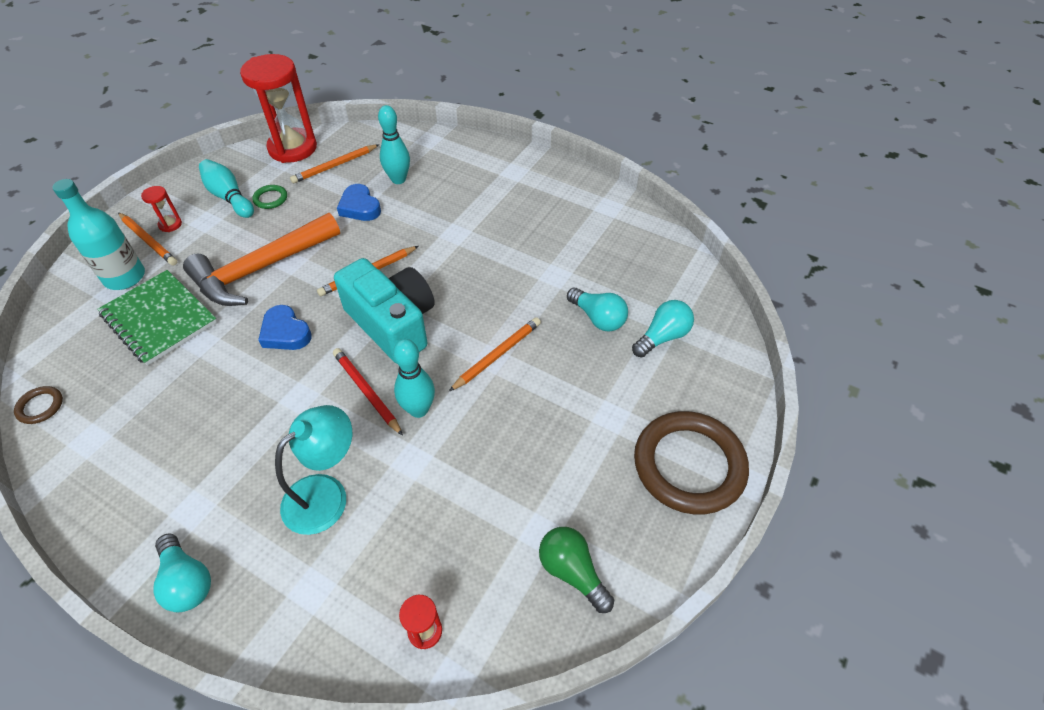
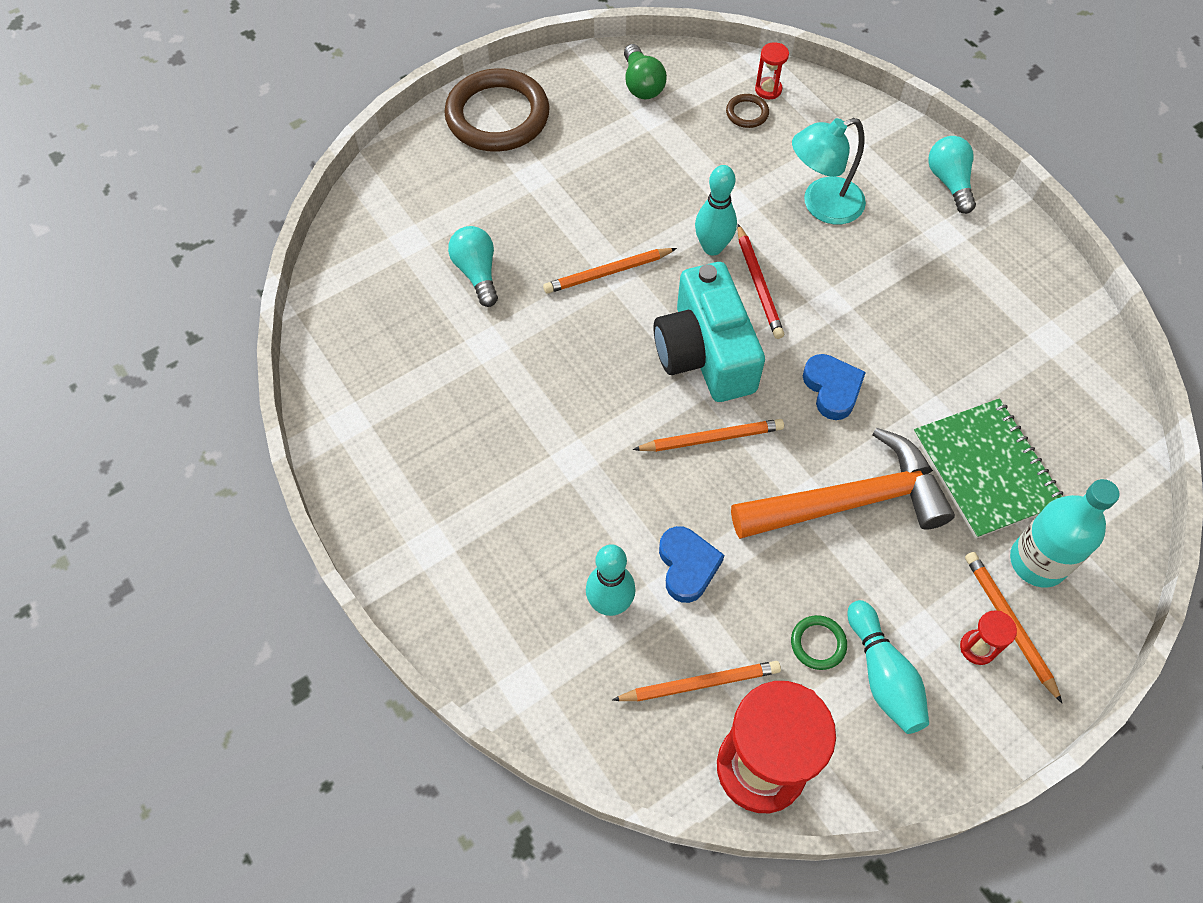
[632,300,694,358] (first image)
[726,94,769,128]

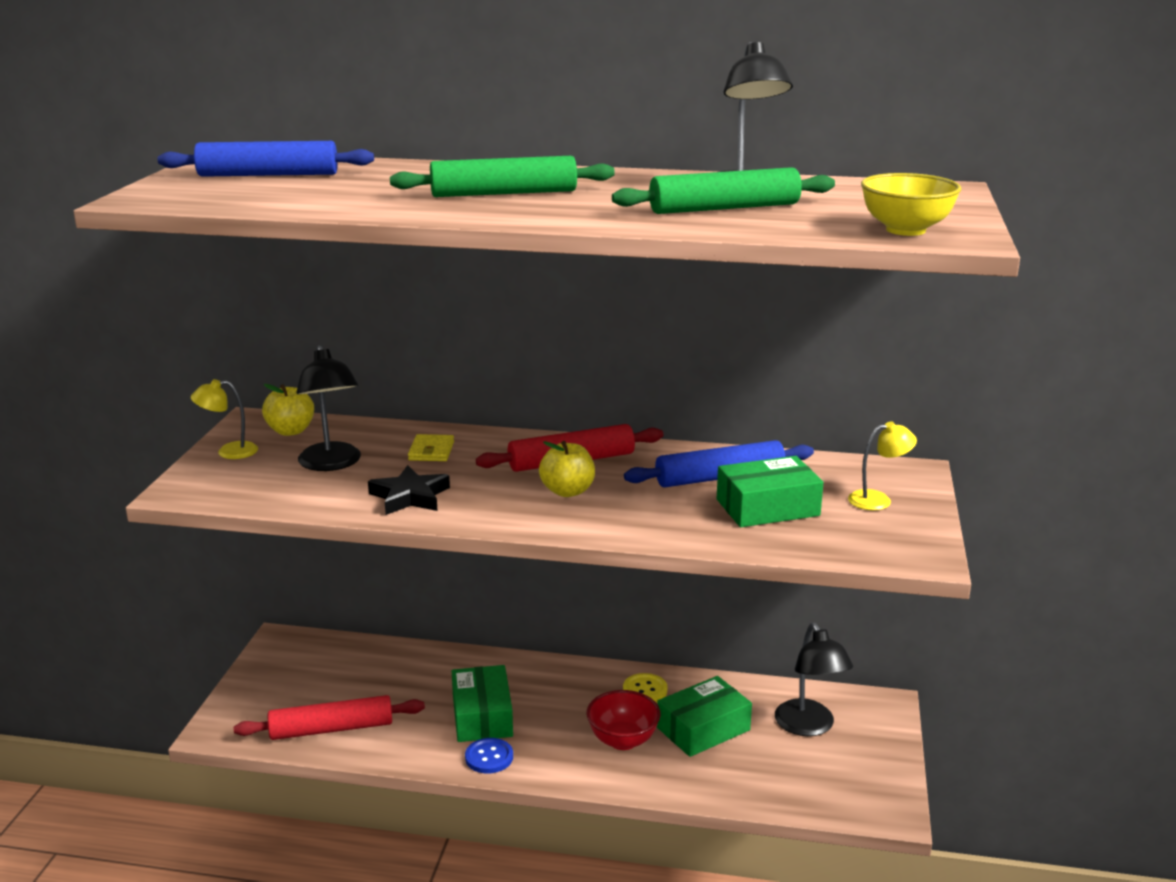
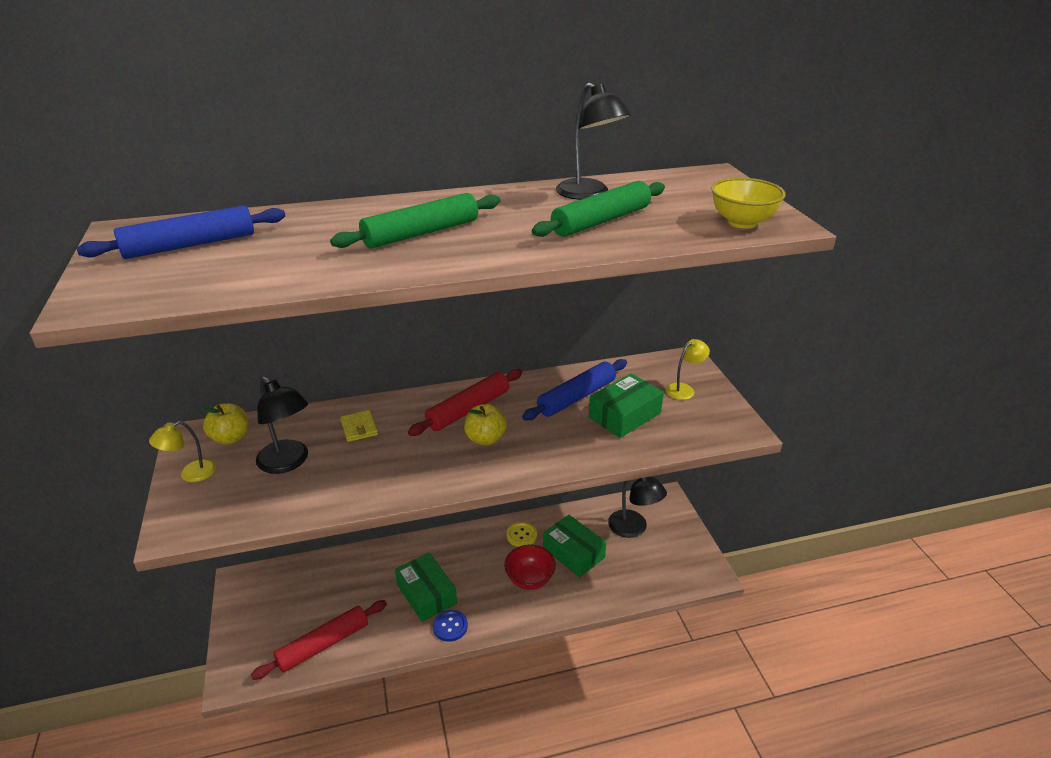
[368,465,450,515] (first image)
[543,515,606,577]

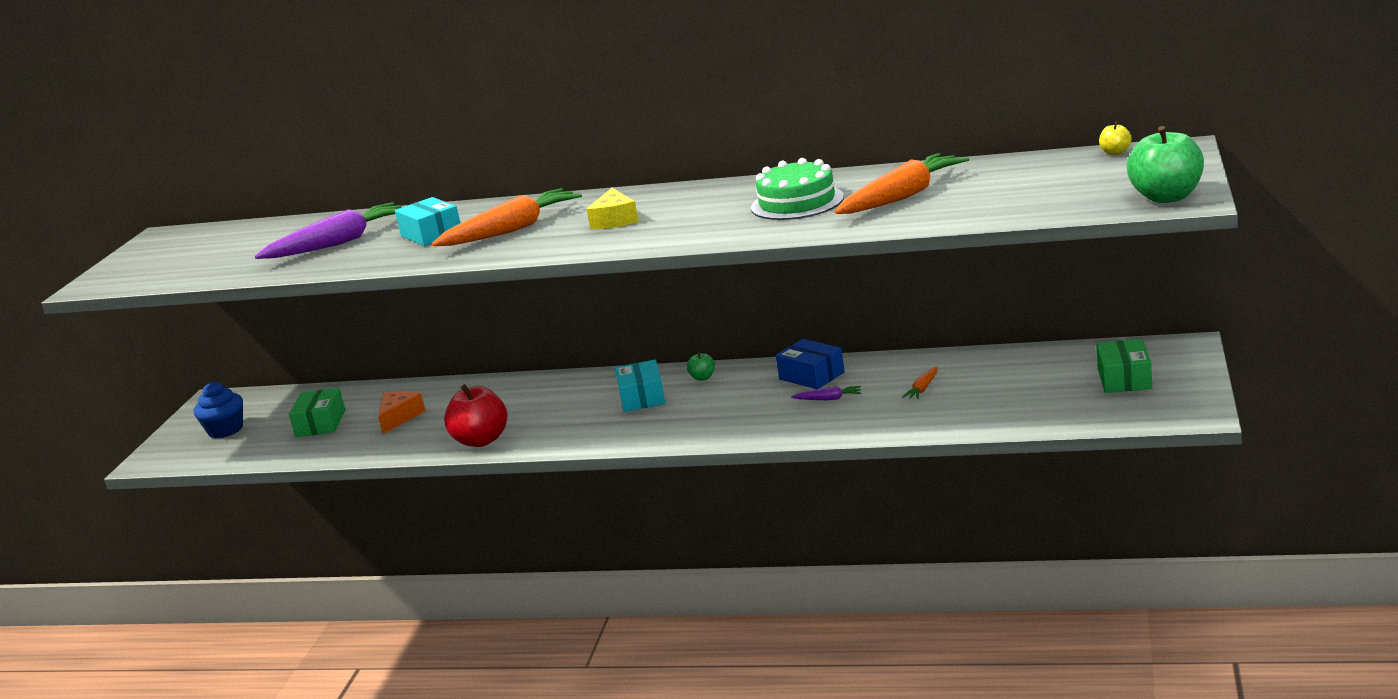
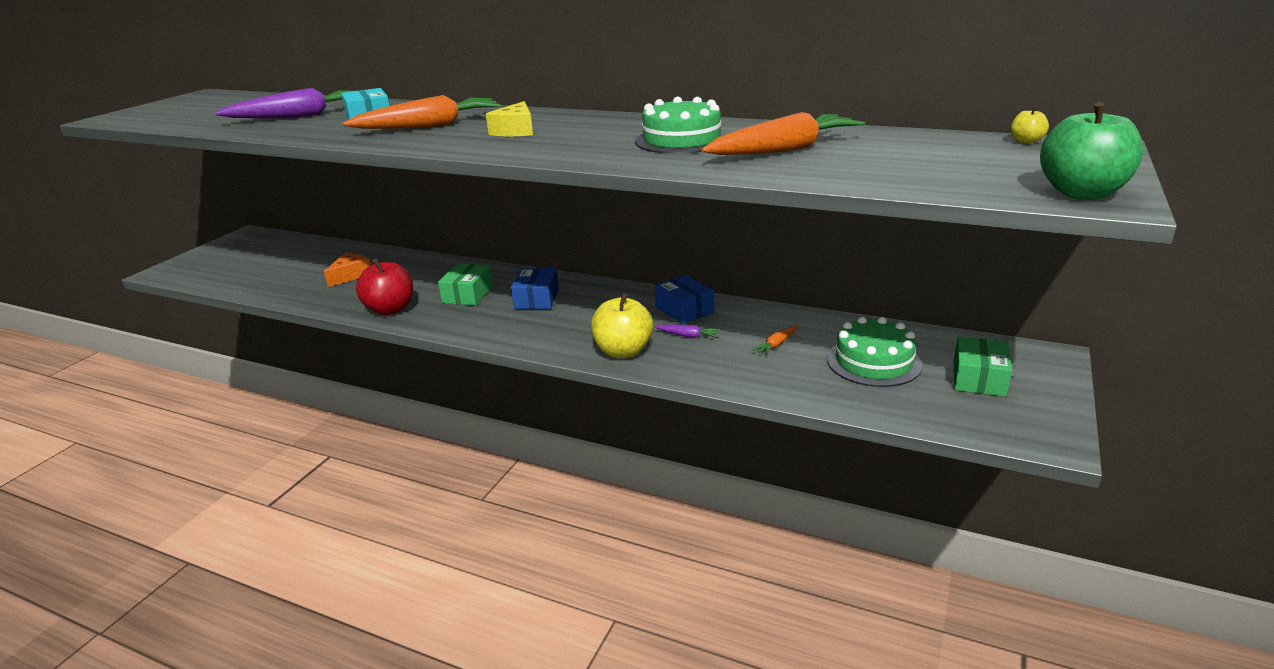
[194,382,243,438] (first image)
[687,351,715,381] (first image)
[591,293,653,358]
[827,317,922,387]
[438,264,493,305]
[511,268,559,309]

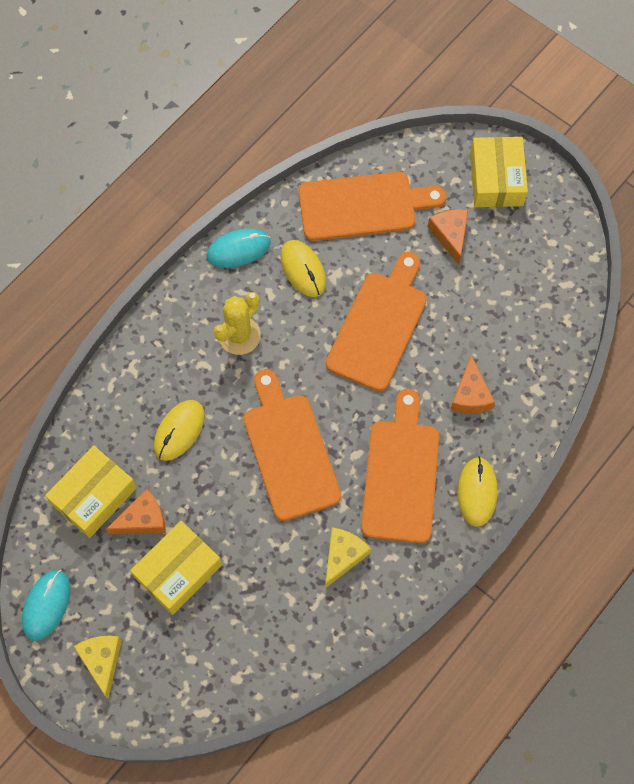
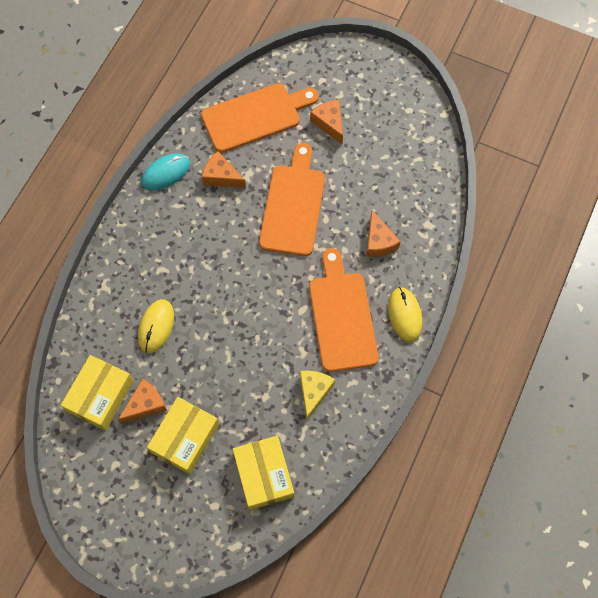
[22,570,70,641] (first image)
[73,636,122,699] (first image)
[213,292,261,355] (first image)
[244,369,341,521] (first image)
[233,436,294,510]
[202,151,246,188]

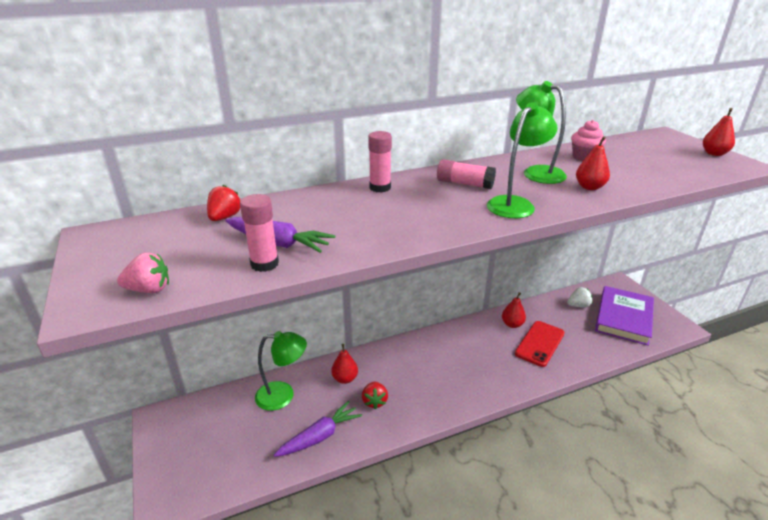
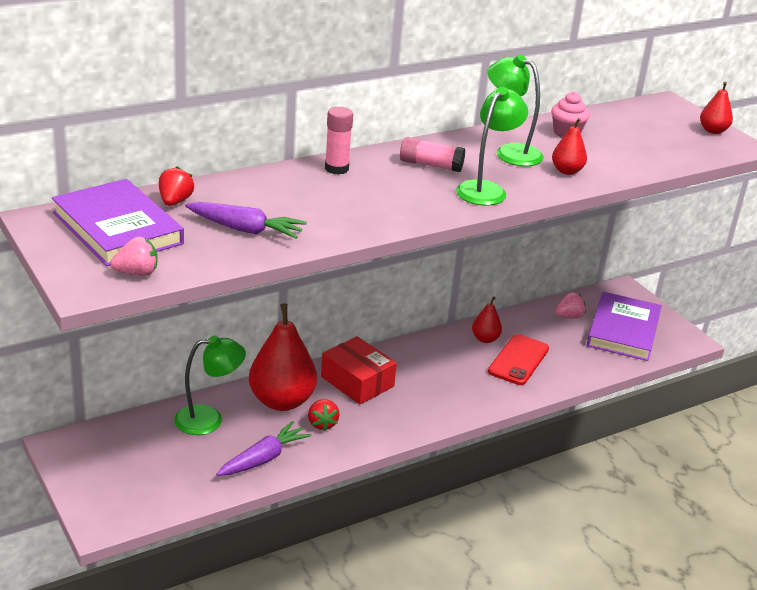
[240,194,279,272] (first image)
[52,179,184,266]
[321,336,397,404]
[555,292,586,319]
[249,303,317,411]

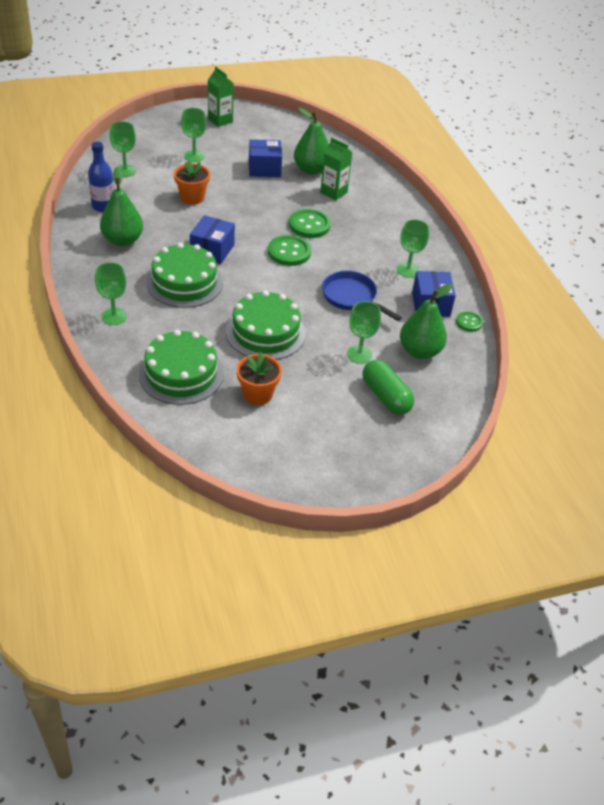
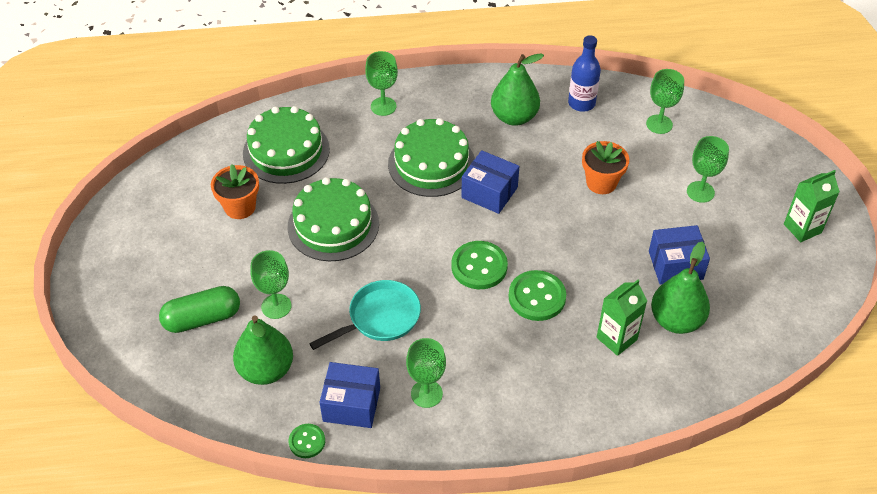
[309,280,421,350]
[649,225,710,285]

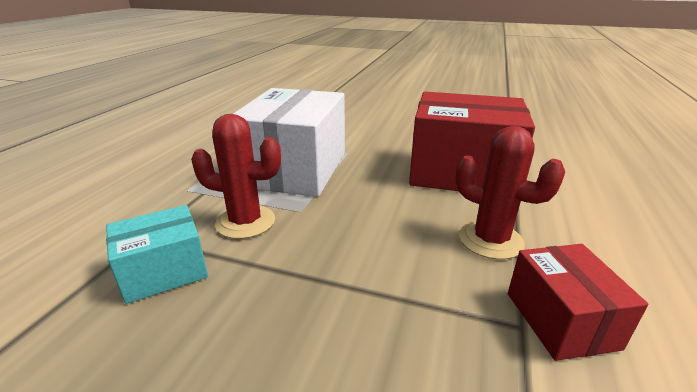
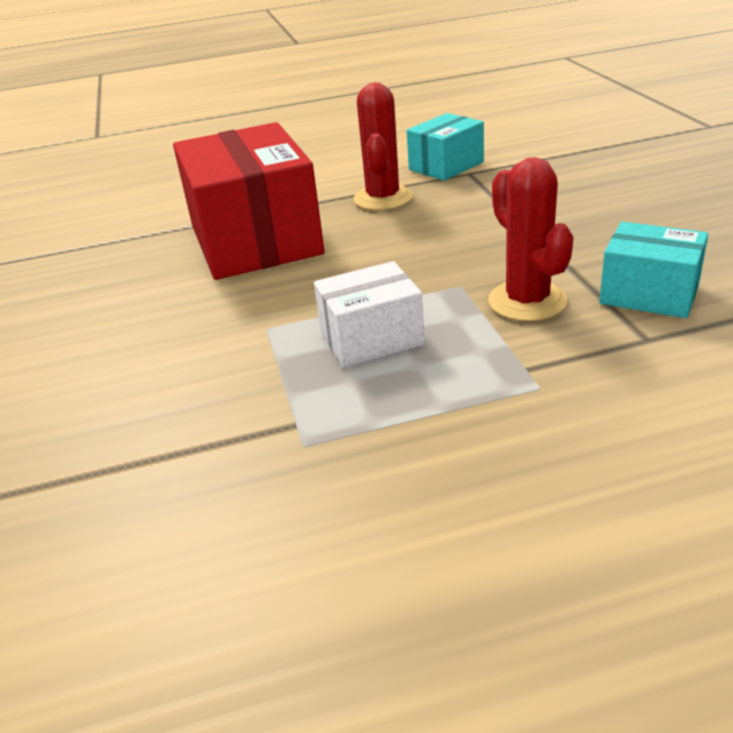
[407,113,484,181]
[314,261,425,368]

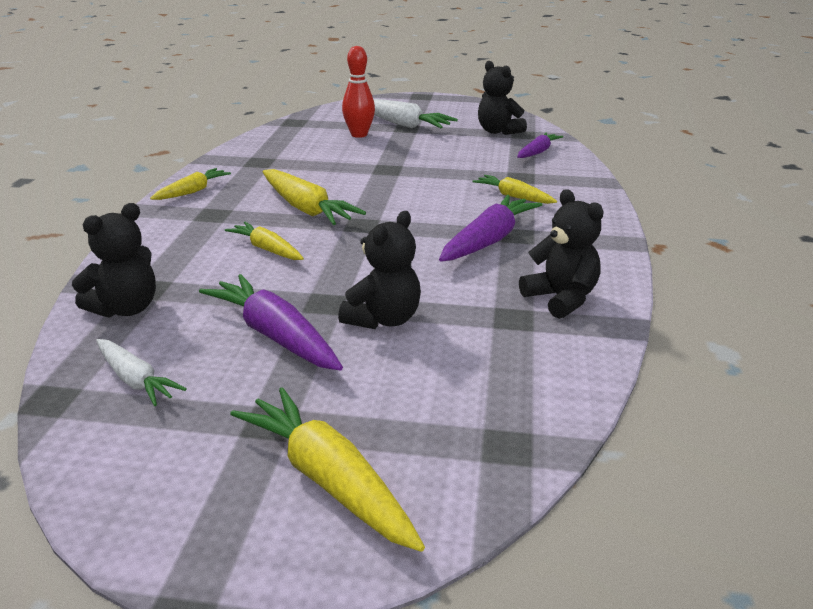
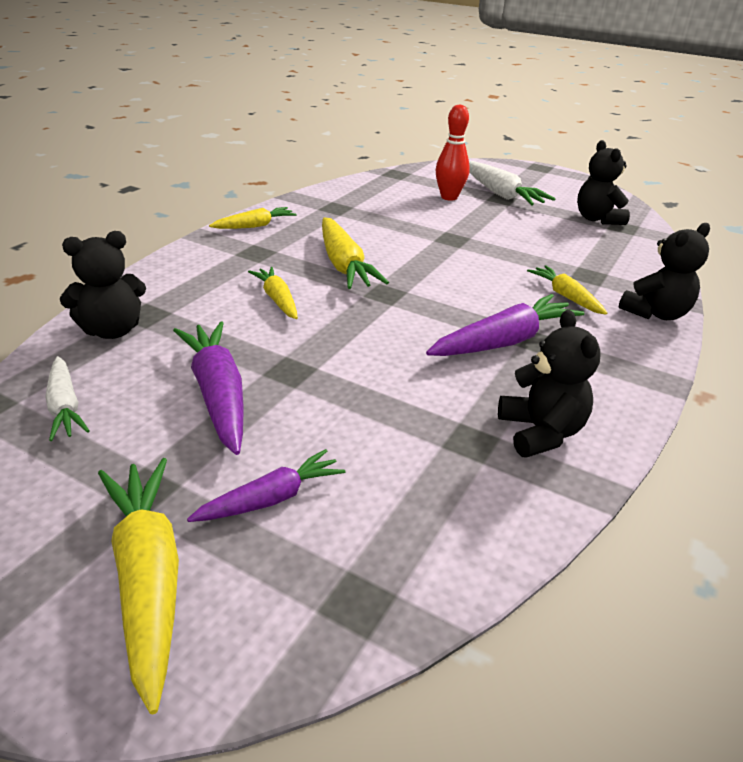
[619,223,710,320]
[187,449,346,522]

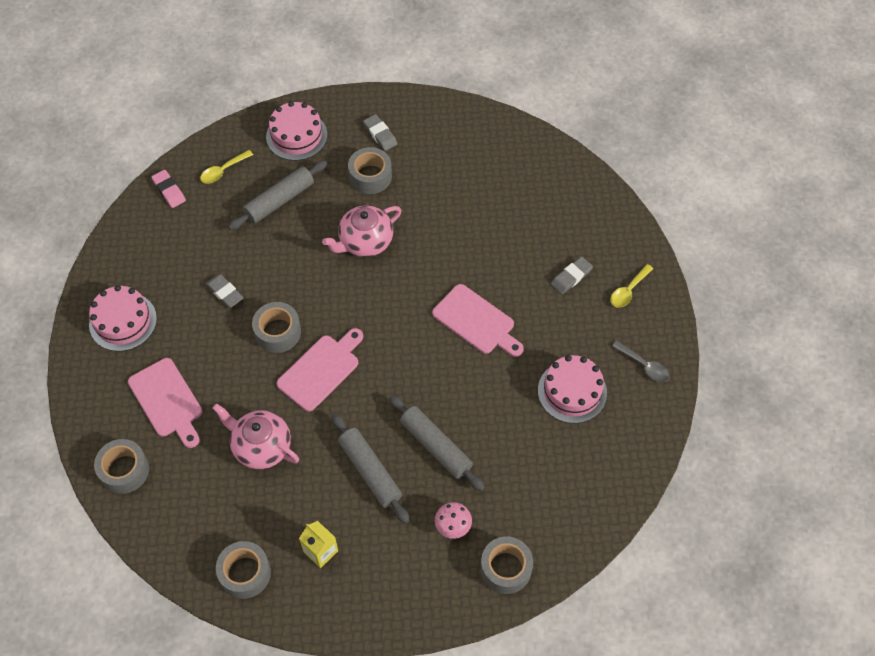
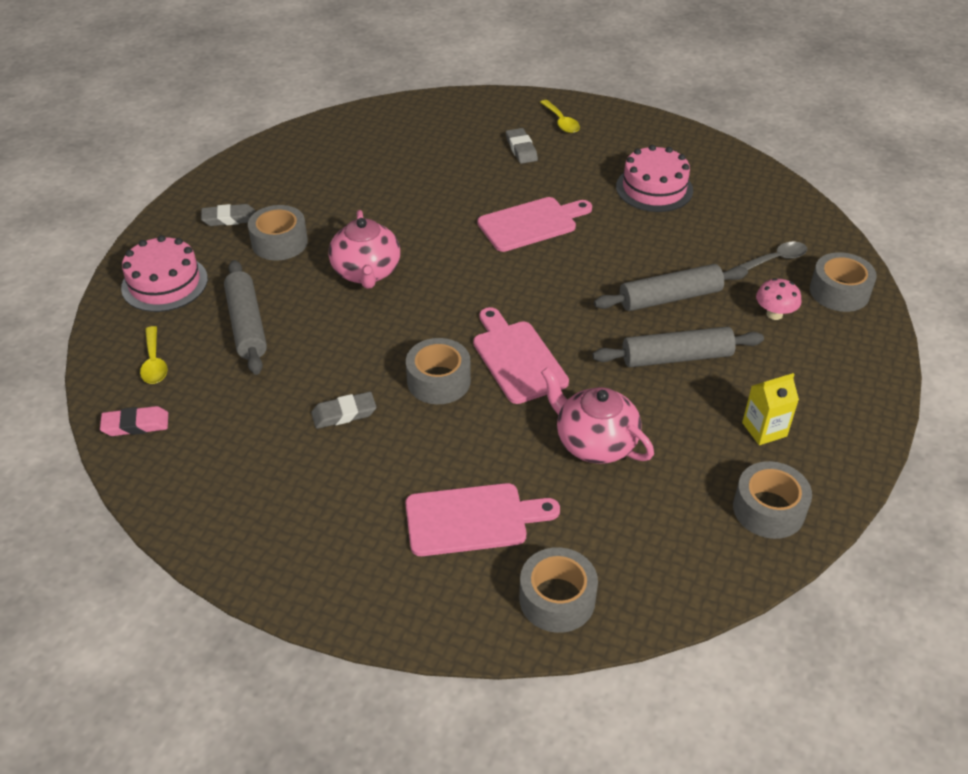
[89,285,157,351] (first image)
[739,242,807,270]
[541,367,654,464]

